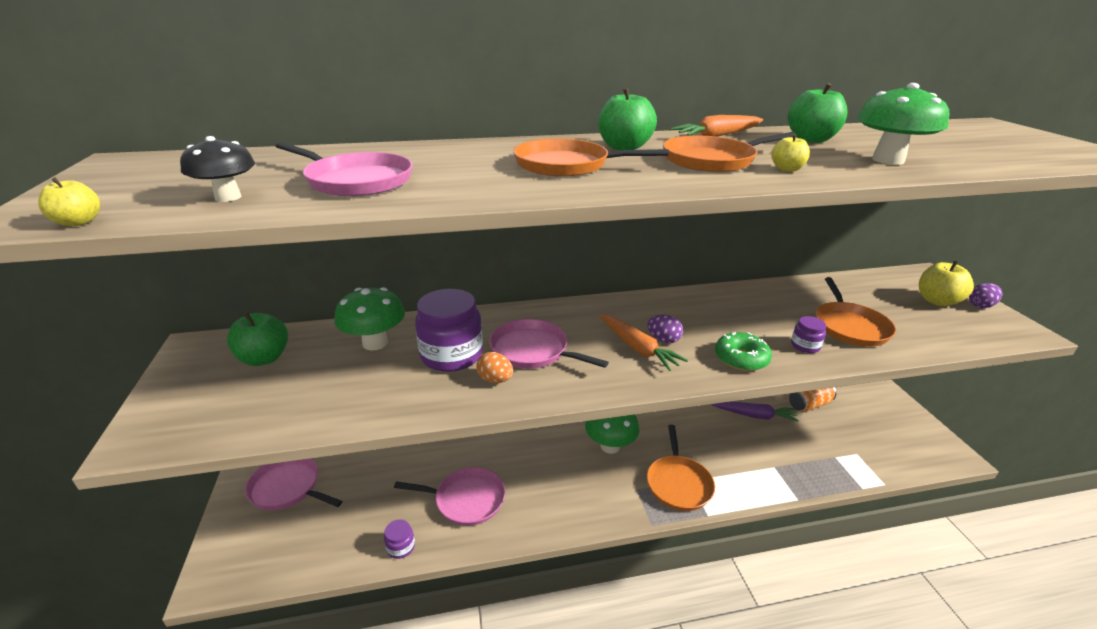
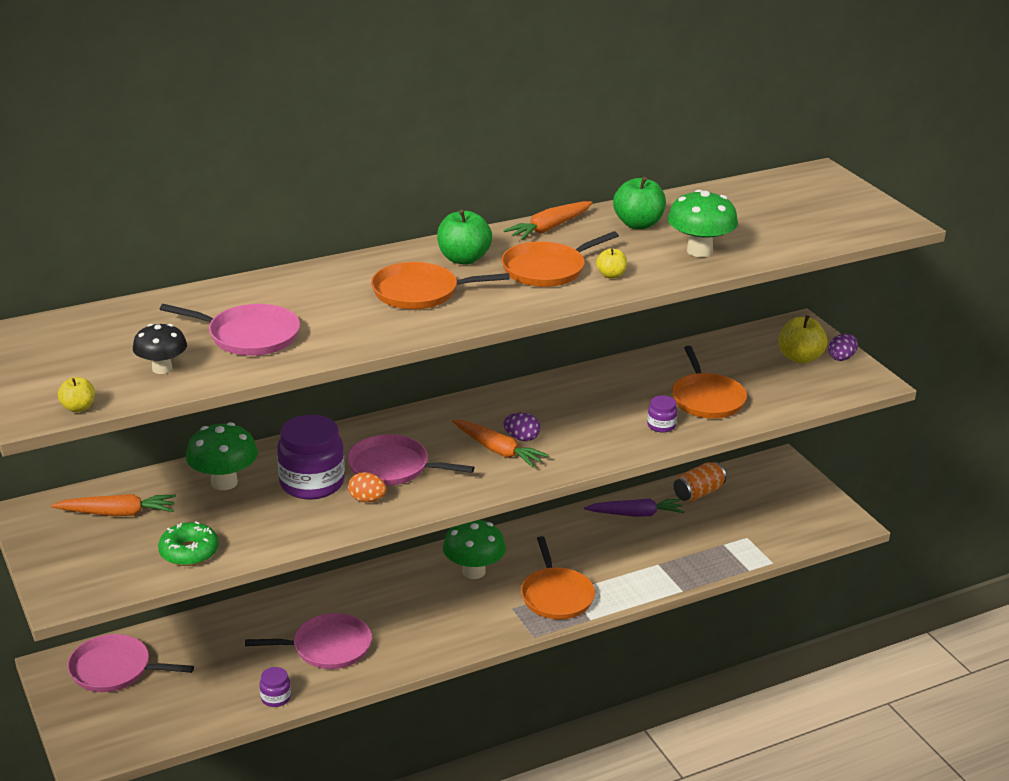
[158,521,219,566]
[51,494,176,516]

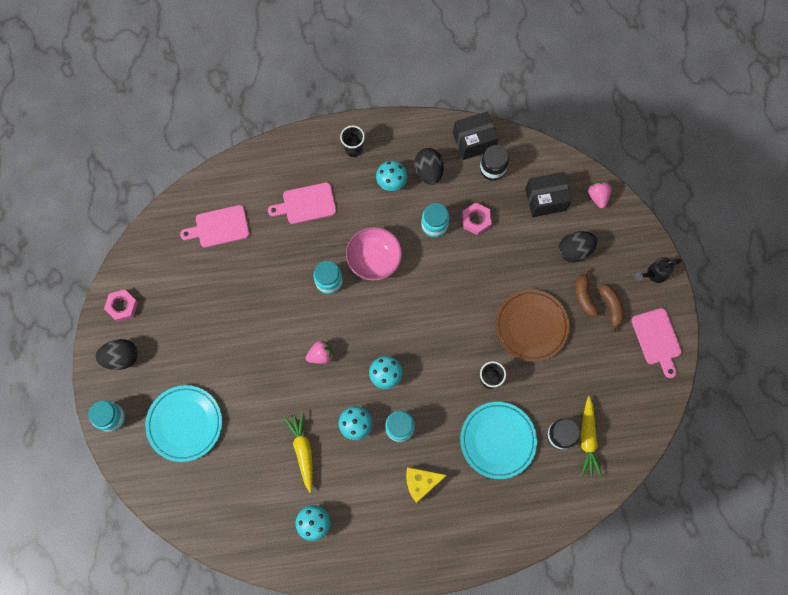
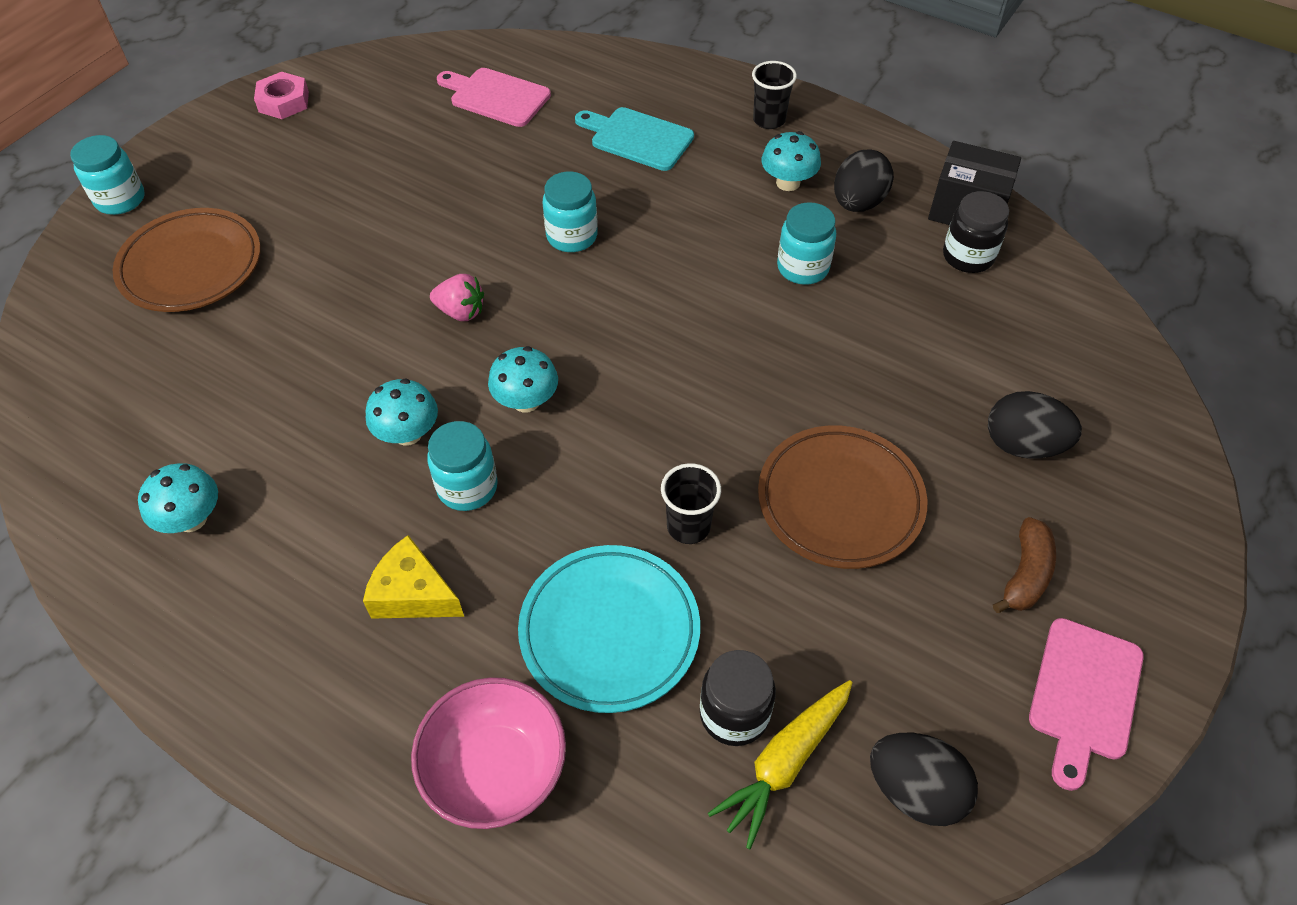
[284,412,313,493] (first image)
[462,203,491,235] (first image)
[525,172,572,217] (first image)
[575,269,599,317] (first image)
[588,181,612,208] (first image)
[635,257,682,283] (first image)
[870,733,978,826]
[411,677,566,829]
[113,208,261,312]
[575,107,694,171]

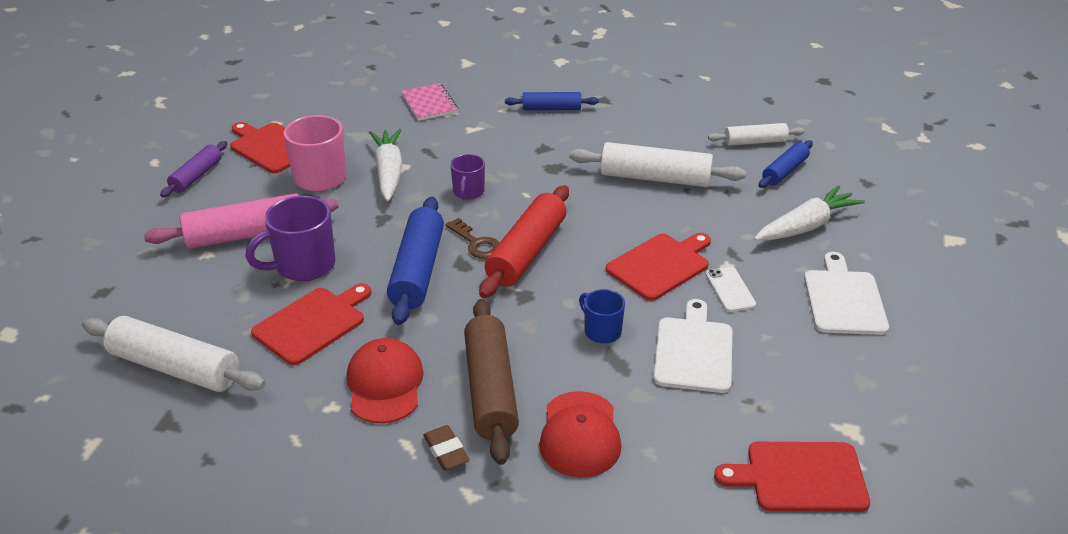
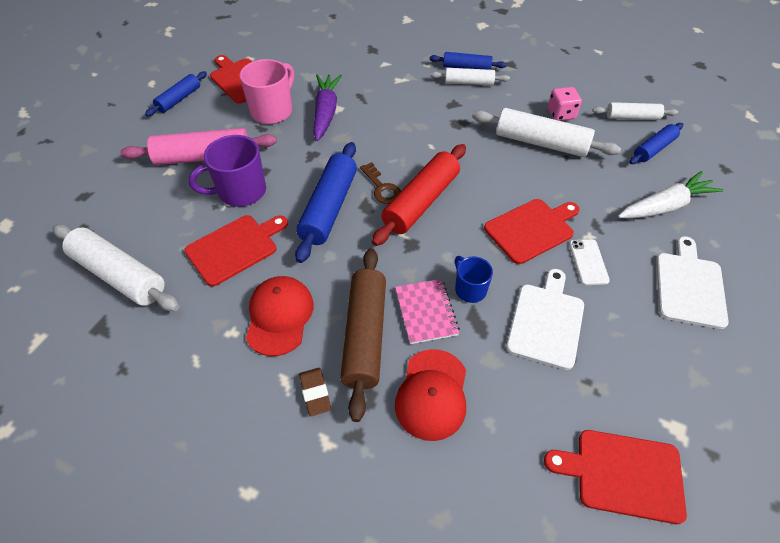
[450,154,485,200] (first image)
[430,68,510,86]
[548,87,582,121]
[395,279,460,344]
[145,71,207,116]
[313,74,342,141]

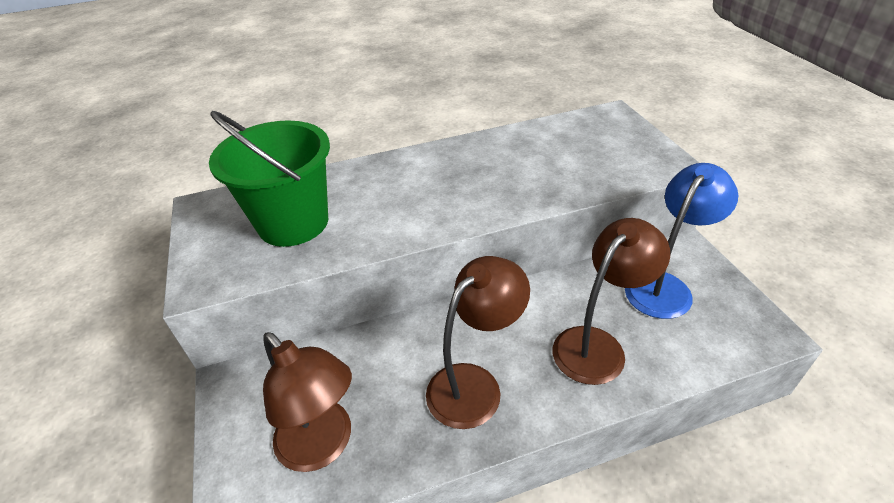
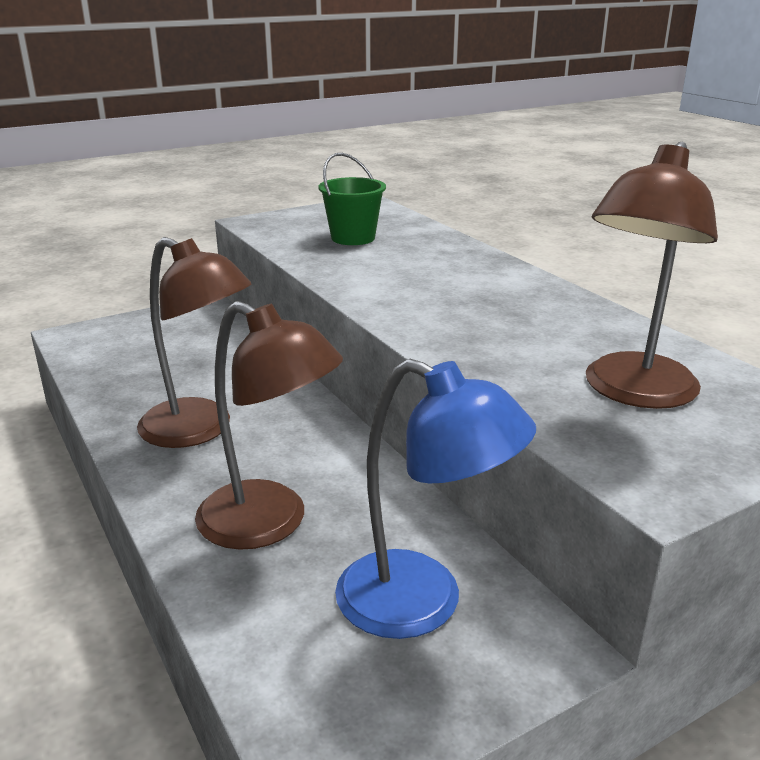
[586,142,718,409]
[318,153,386,245]

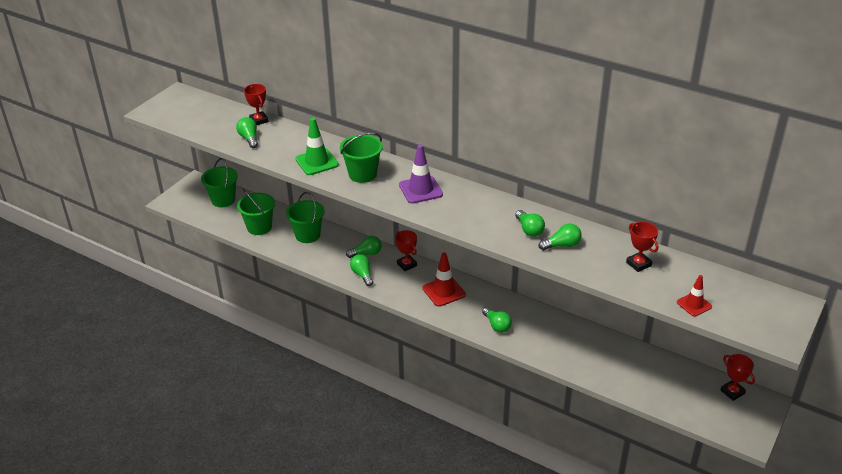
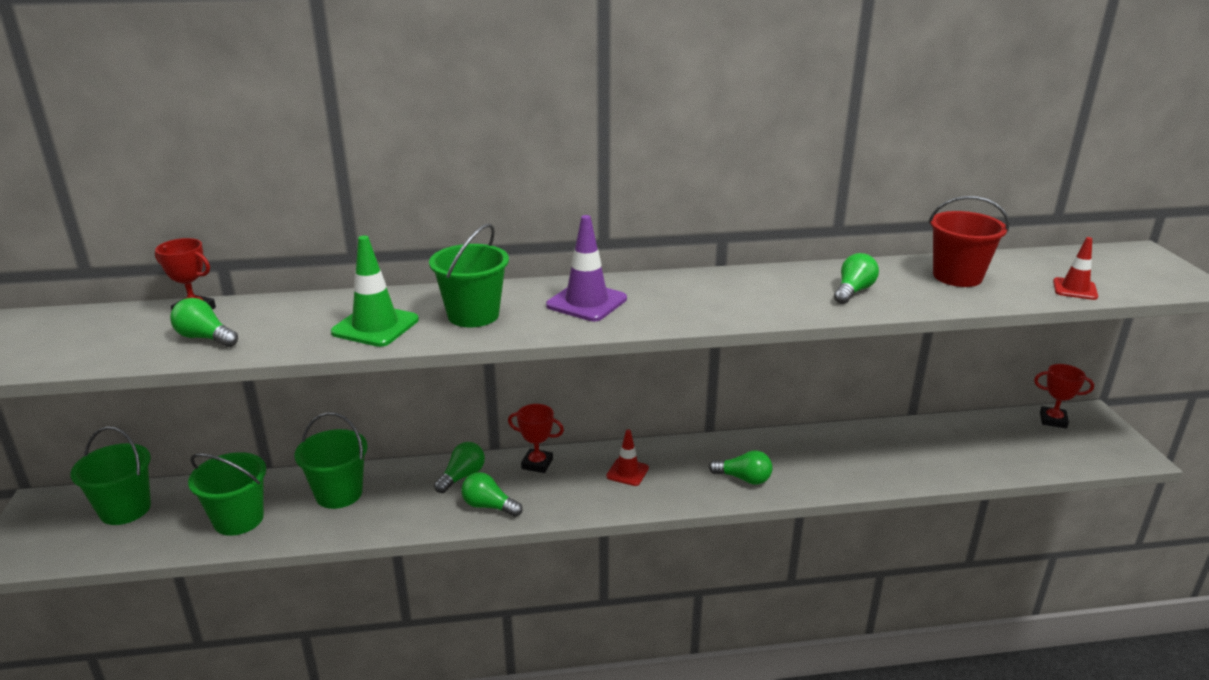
[515,210,545,237] (first image)
[929,196,1009,287]
[606,429,649,486]

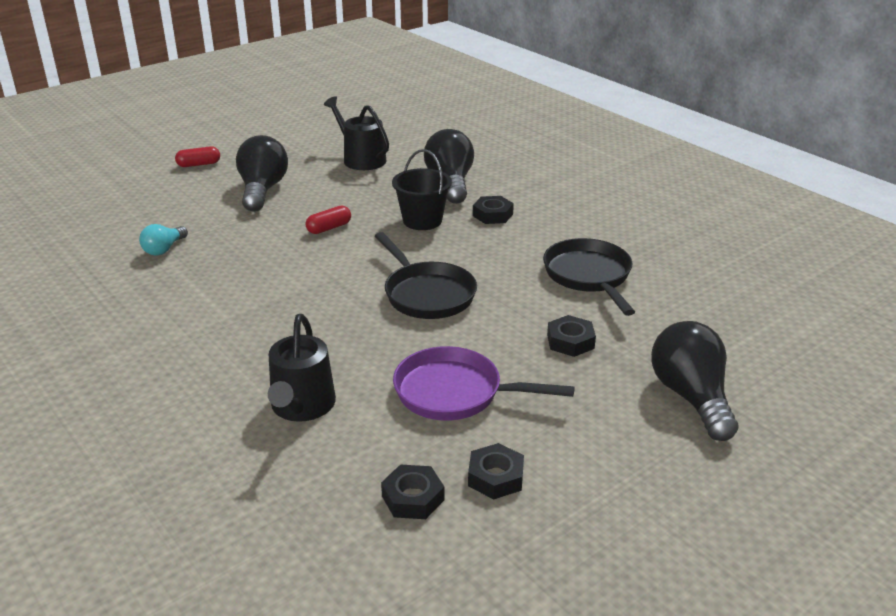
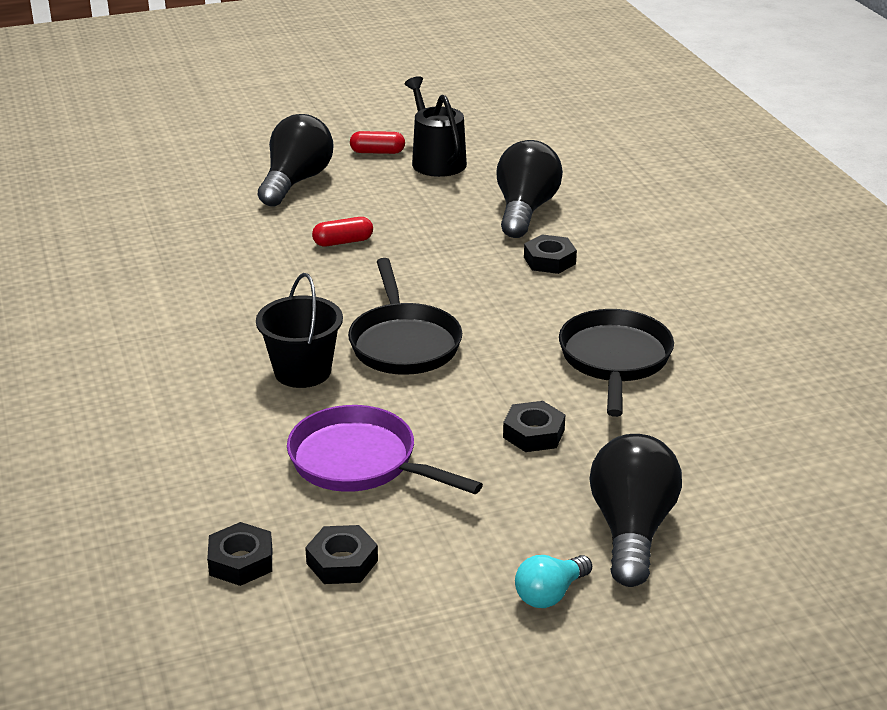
[268,314,336,422] (first image)
[515,555,592,608]
[350,131,405,154]
[256,273,343,388]

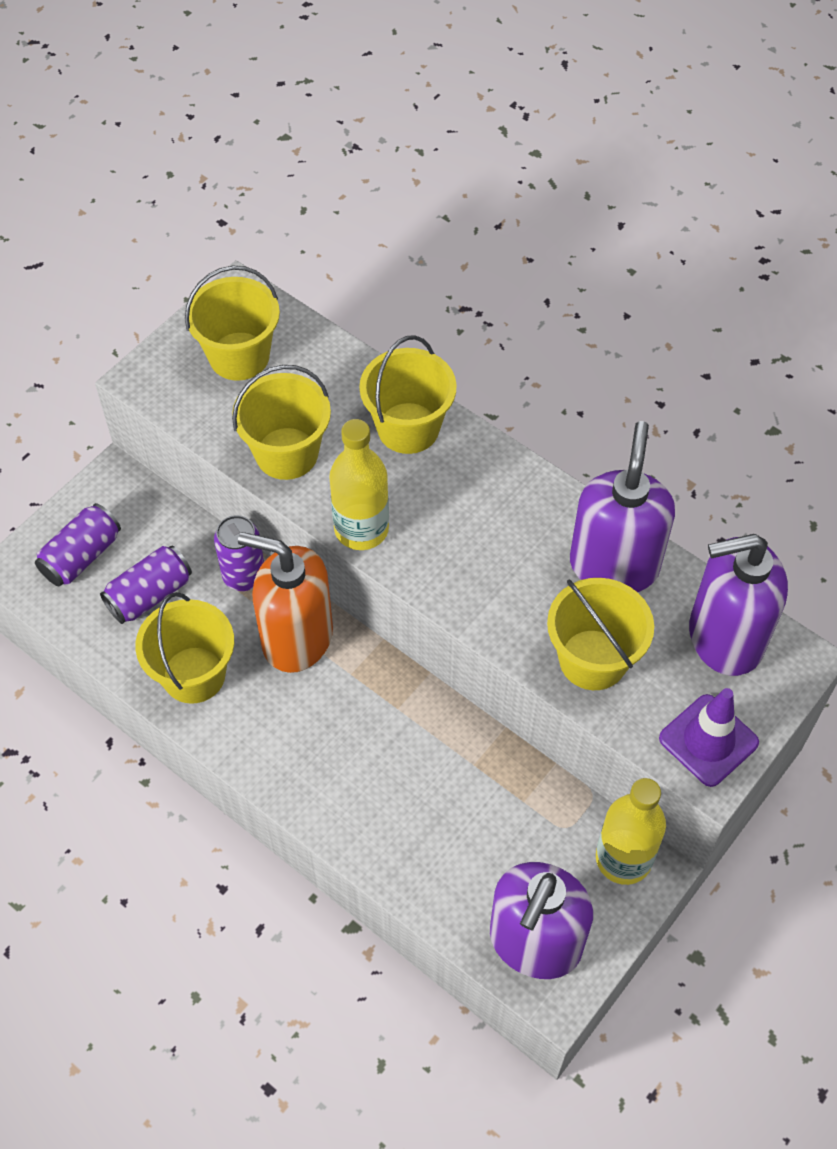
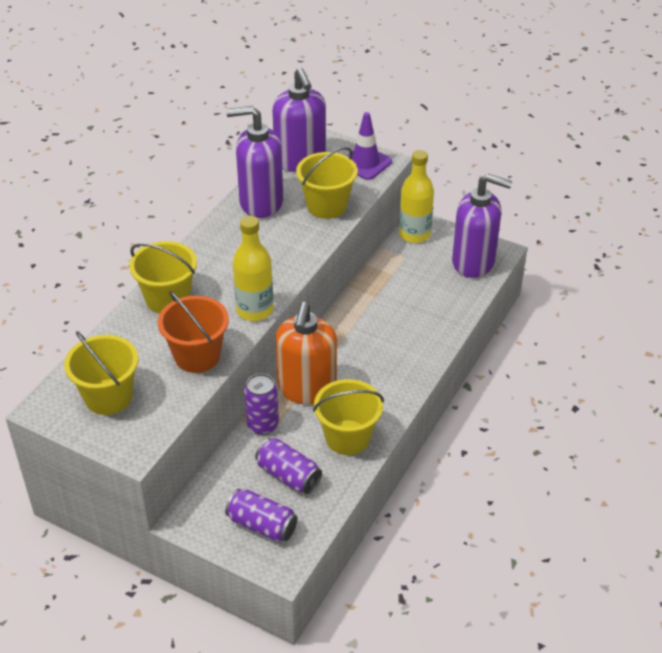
[158,291,229,373]

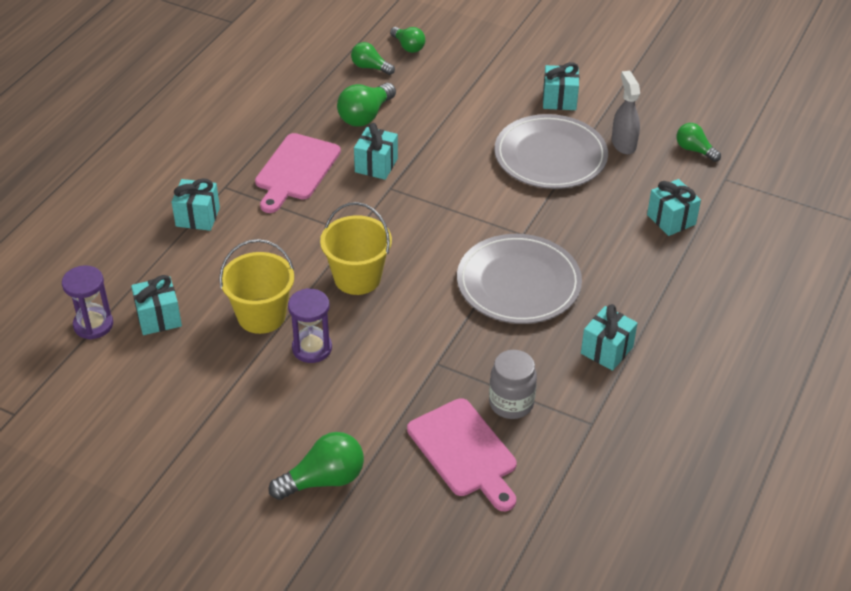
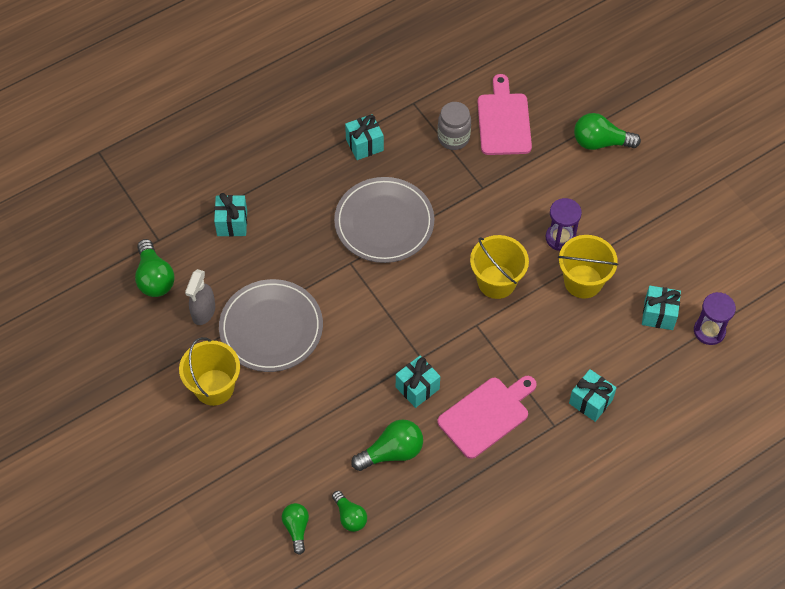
[179,337,240,406]
[135,239,175,297]

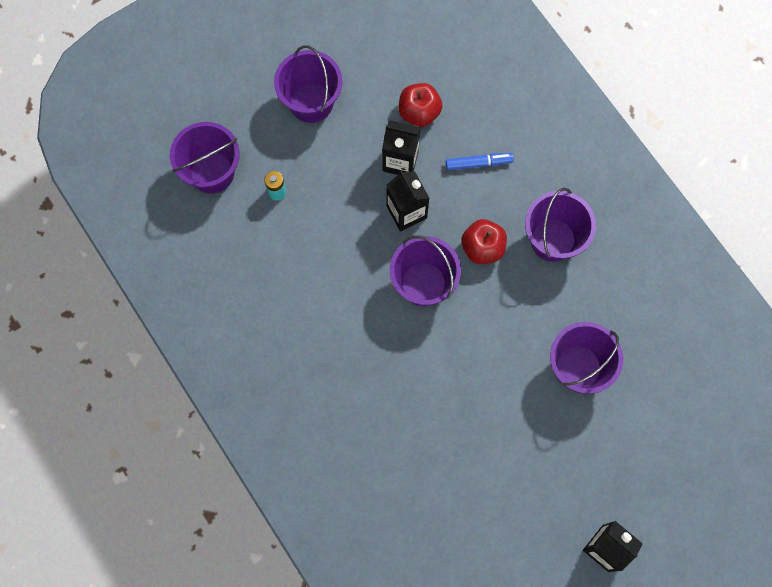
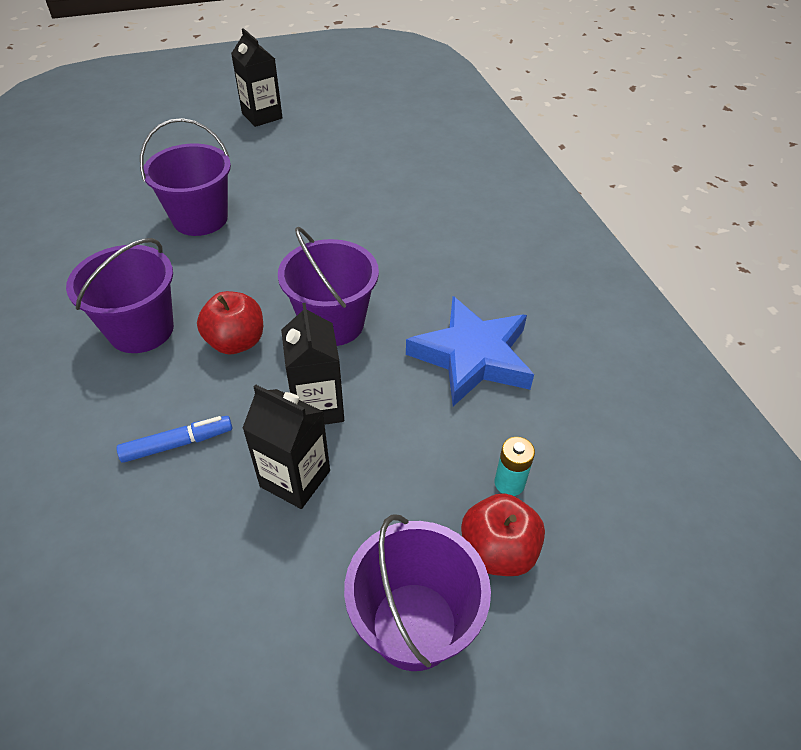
[170,122,240,194] (first image)
[406,296,534,406]
[461,493,545,576]
[116,416,232,463]

